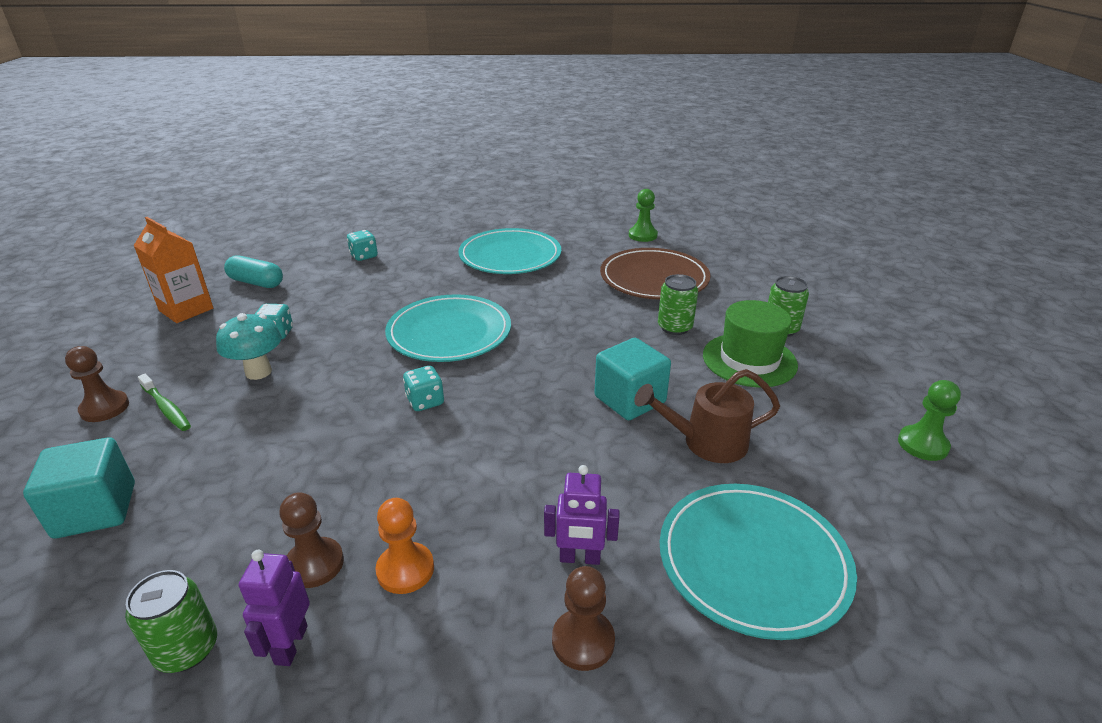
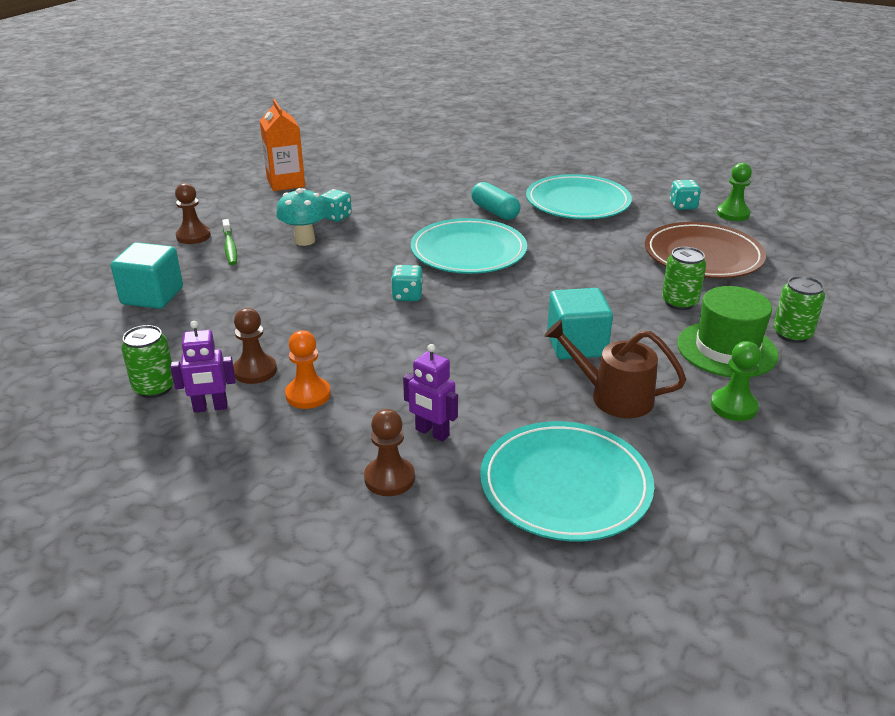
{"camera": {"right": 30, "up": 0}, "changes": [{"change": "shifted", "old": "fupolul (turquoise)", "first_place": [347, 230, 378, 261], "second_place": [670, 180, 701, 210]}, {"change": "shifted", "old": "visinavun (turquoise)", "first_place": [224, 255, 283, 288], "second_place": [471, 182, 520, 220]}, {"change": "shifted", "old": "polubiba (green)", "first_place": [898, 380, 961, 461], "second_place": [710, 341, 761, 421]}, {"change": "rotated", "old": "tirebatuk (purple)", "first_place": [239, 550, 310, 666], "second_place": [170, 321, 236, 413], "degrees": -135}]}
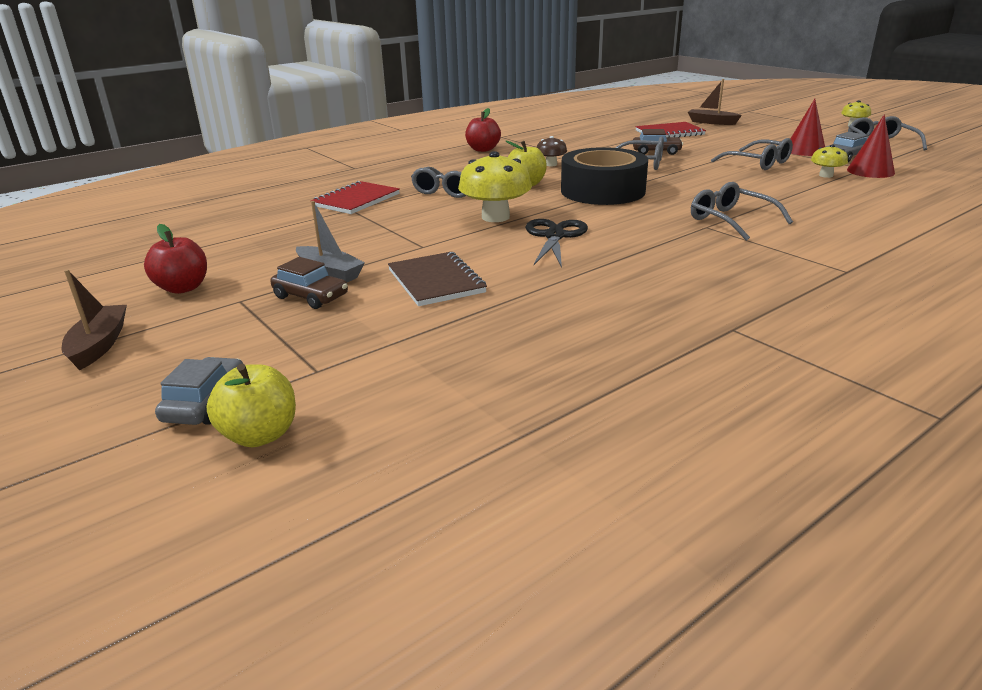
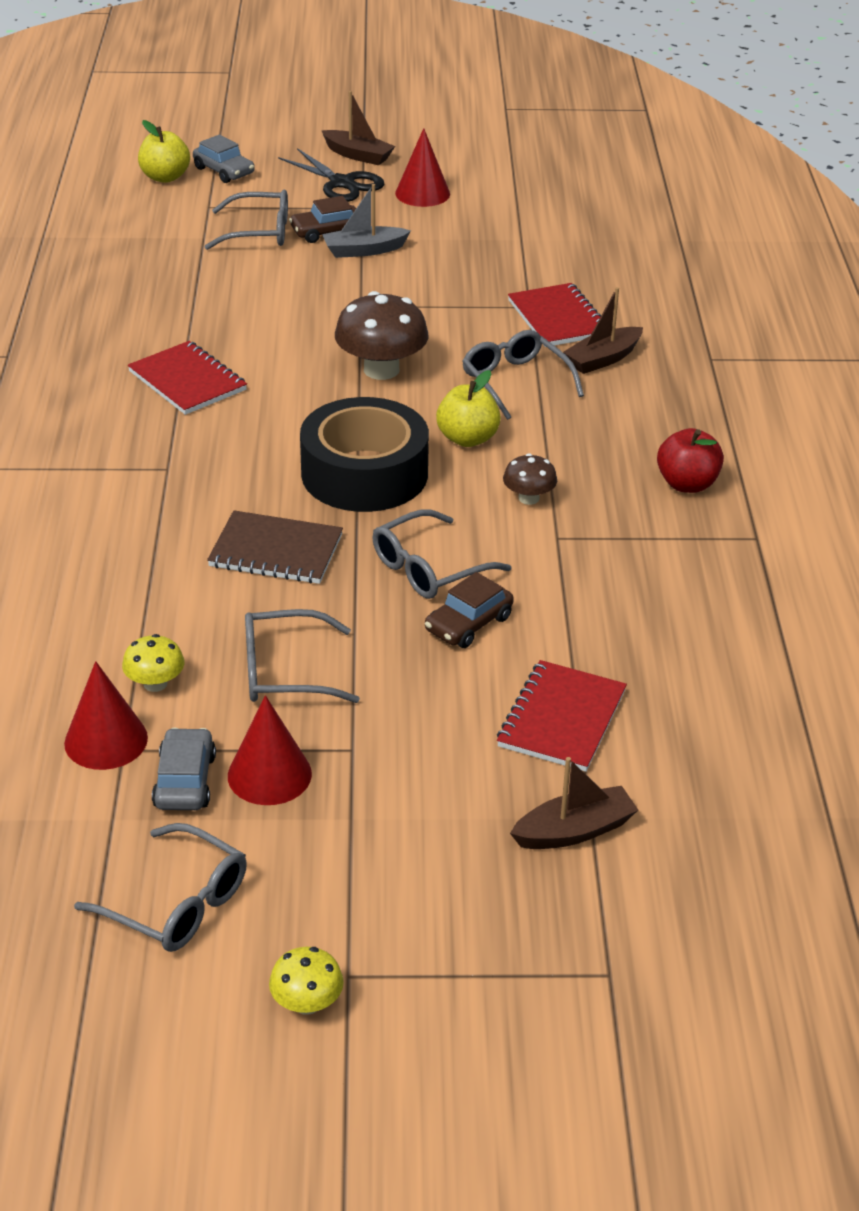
{"camera": {"right": 125, "up": 10}, "changes": [{"change": "repainted", "old": "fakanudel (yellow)", "new": "fakanudel (brown)", "first_place": [458, 151, 532, 222], "second_place": [335, 291, 429, 380]}, {"change": "shifted", "old": "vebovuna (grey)", "first_place": [691, 182, 793, 241], "second_place": [204, 190, 288, 250]}, {"change": "shifted", "old": "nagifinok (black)", "first_place": [525, 219, 588, 268], "second_place": [278, 148, 384, 202]}, {"change": "swapped", "old": "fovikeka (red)", "new": "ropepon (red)", "first_place": [144, 224, 207, 294], "second_place": [395, 128, 450, 207]}, {"change": "shifted", "old": "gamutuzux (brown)", "first_place": [388, 252, 487, 306], "second_place": [207, 510, 343, 584]}, {"change": "new", "new": "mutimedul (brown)", "second_place": [563, 287, 643, 374]}, {"change": "new", "new": "gamutuzux (red)", "second_place": [128, 341, 247, 415]}]}
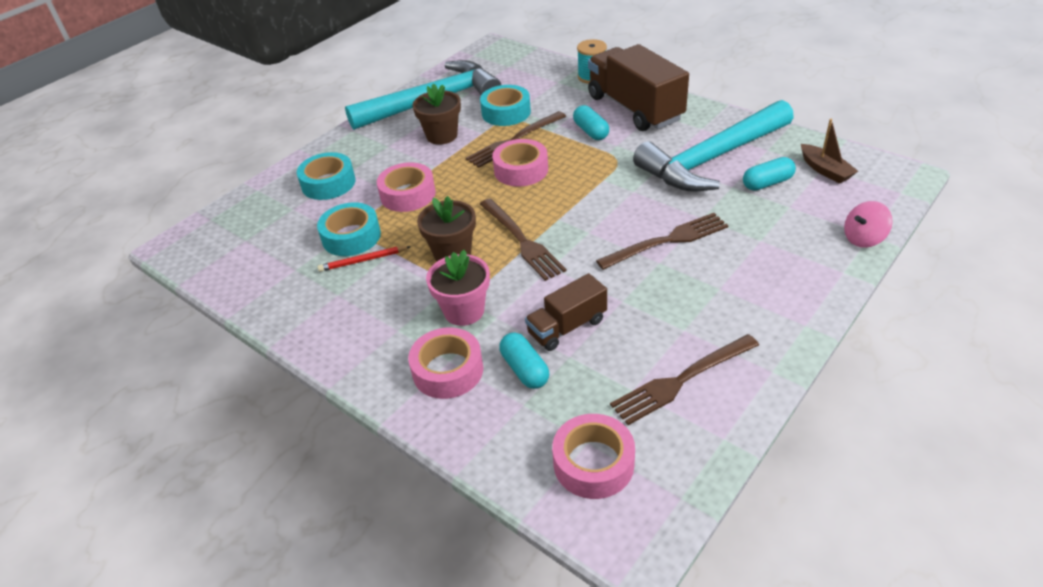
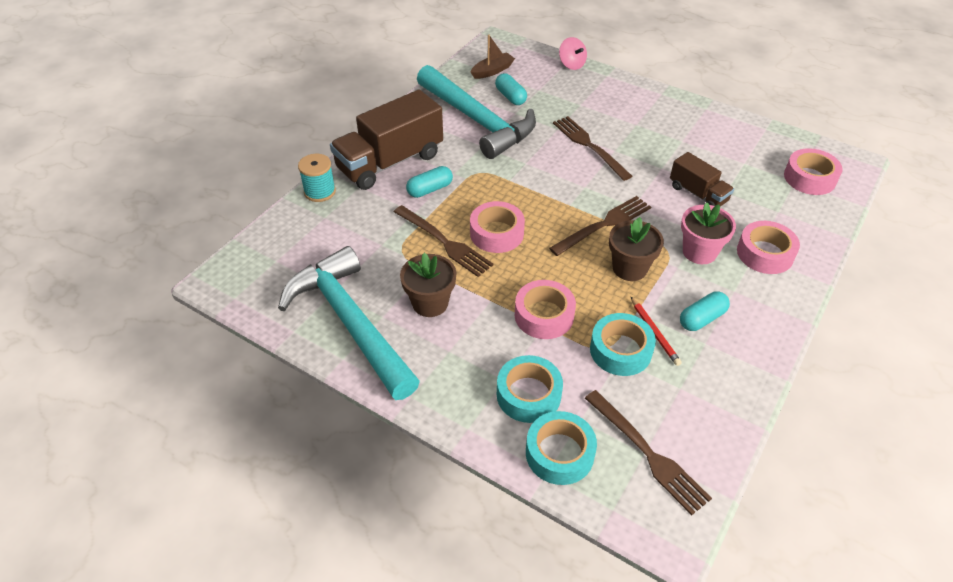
{"camera": {"right": -100, "up": 5}, "changes": [{"change": "shifted", "old": "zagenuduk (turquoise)", "first_place": [480, 85, 531, 126], "second_place": [526, 411, 597, 485]}, {"change": "shifted", "old": "visinavun (turquoise)", "first_place": [499, 333, 549, 389], "second_place": [680, 291, 730, 331]}, {"change": "shifted", "old": "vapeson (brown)", "first_place": [610, 334, 759, 425], "second_place": [585, 390, 712, 515]}]}
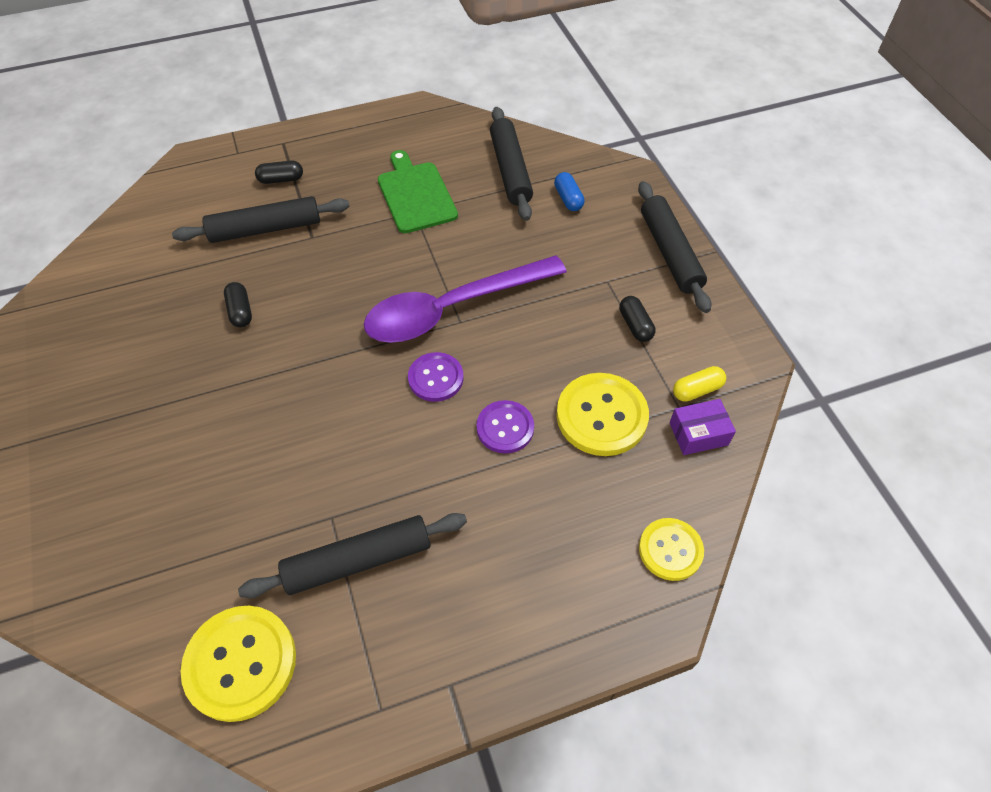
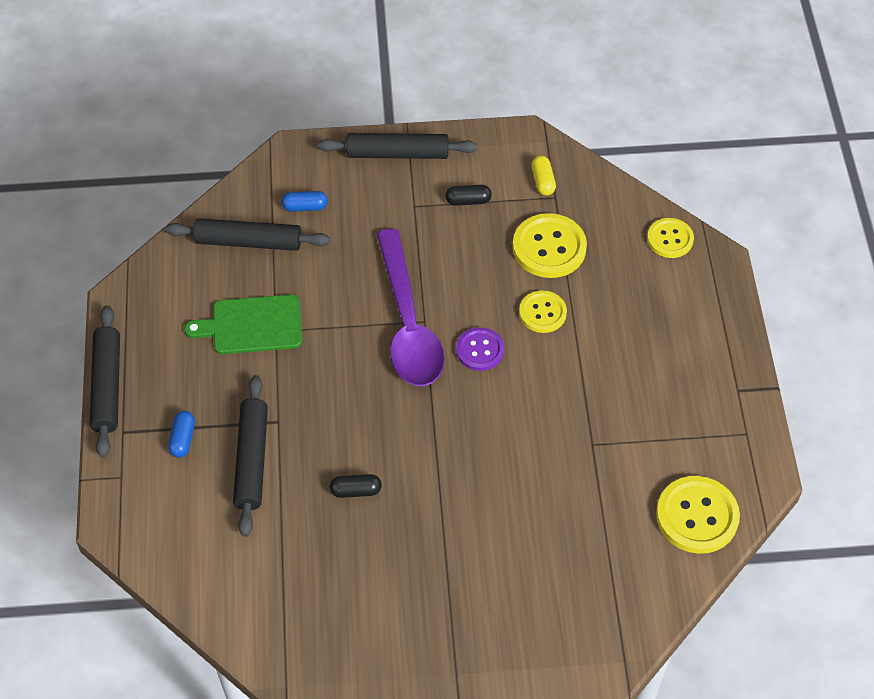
{"camera": {"right": -75, "up": 0}, "changes": [{"change": "repainted", "old": "visinavun (black)", "new": "visinavun (blue)", "first_place": [255, 160, 303, 184], "second_place": [168, 411, 195, 458]}, {"change": "gone", "old": "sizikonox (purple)", "first_place": [669, 399, 736, 455]}, {"change": "repainted", "old": "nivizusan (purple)", "new": "nivizusan (yellow)", "first_place": [476, 400, 534, 454], "second_place": [519, 290, 567, 333]}, {"change": "shifted", "old": "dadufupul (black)", "first_place": [238, 513, 467, 598], "second_place": [90, 305, 120, 458]}]}
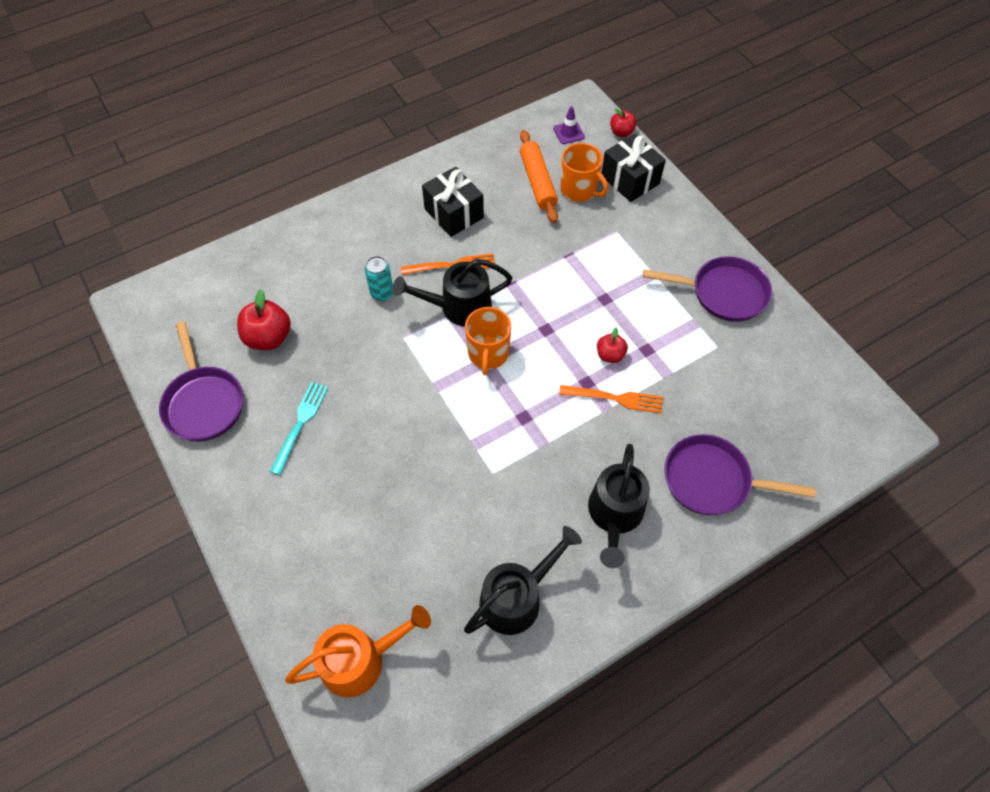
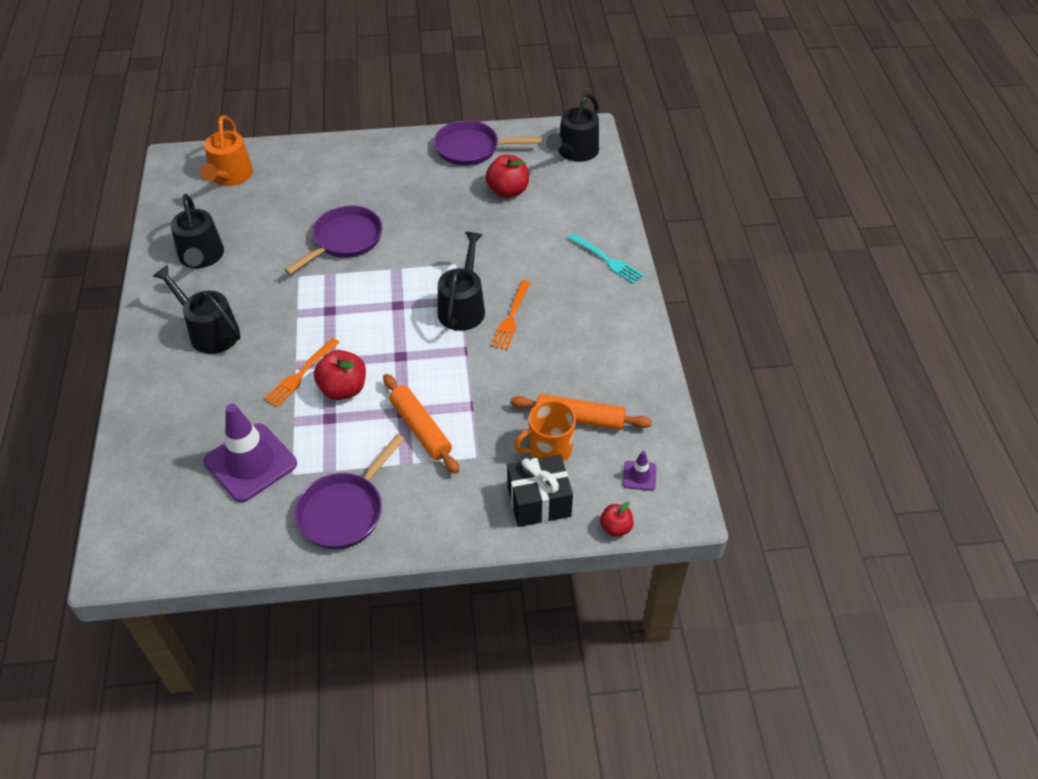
{"camera": {"right": 115, "up": -10}, "changes": [{"change": "gone", "old": "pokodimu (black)", "first_place": [422, 167, 484, 237]}, {"change": "gone", "old": "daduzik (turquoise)", "first_place": [365, 256, 393, 301]}, {"change": "gone", "old": "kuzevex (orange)", "first_place": [465, 307, 511, 375]}, {"change": "scaled", "old": "fovikeka (red)", "first_place": [597, 328, 628, 363], "second_place": [314, 350, 366, 400], "factor": 1.69}, {"change": "shifted", "old": "vapeson (turquoise)", "first_place": [270, 382, 329, 475], "second_place": [568, 233, 643, 284]}, {"change": "shifted", "old": "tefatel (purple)", "first_place": [664, 434, 816, 515], "second_place": [284, 206, 382, 275]}, {"change": "new", "new": "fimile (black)", "second_place": [546, 93, 599, 162]}, {"change": "new", "new": "dadufupul (orange)", "second_place": [383, 374, 459, 474]}, {"change": "new", "new": "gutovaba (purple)", "second_place": [203, 404, 297, 502]}]}
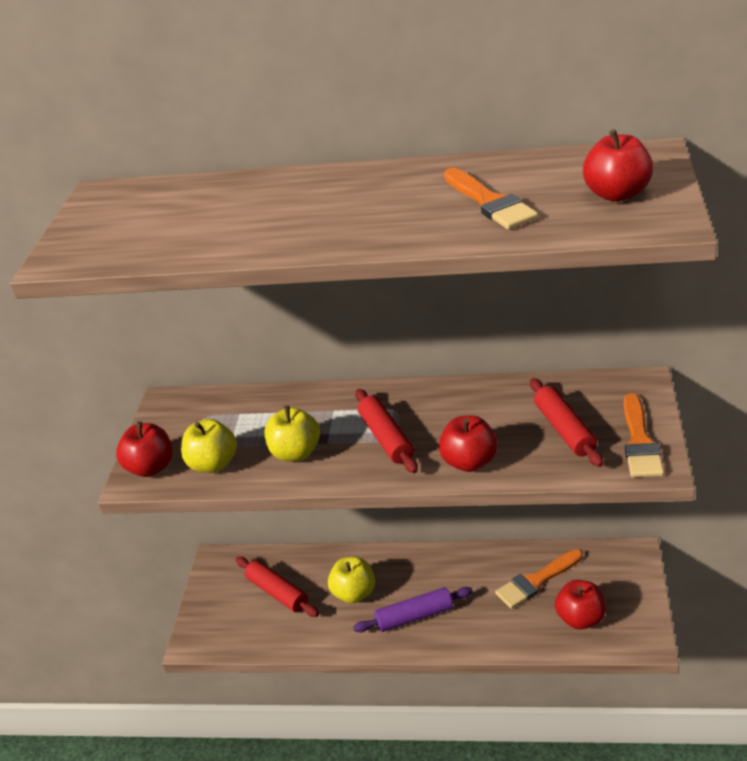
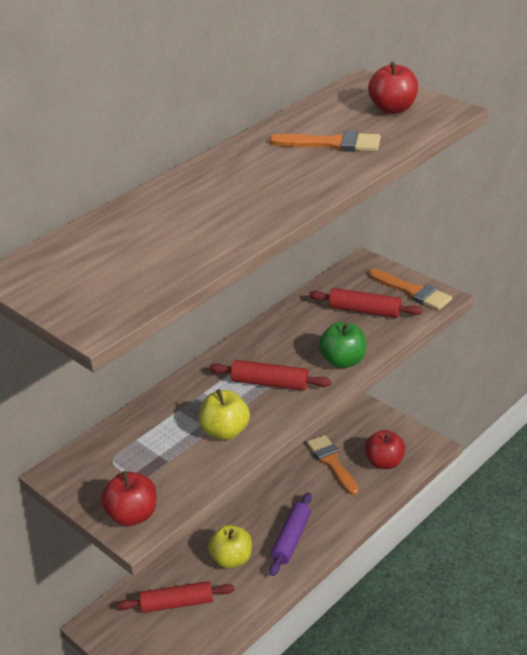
{"camera": {"right": -55, "up": 0}, "changes": [{"change": "repainted", "old": "fovikeka (red)", "new": "fovikeka (green)", "first_place": [439, 415, 498, 472], "second_place": [319, 322, 366, 368]}, {"change": "gone", "old": "fovikeka (yellow)", "first_place": [181, 419, 237, 473]}, {"change": "rotated", "old": "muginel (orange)", "first_place": [495, 549, 583, 609], "second_place": [307, 435, 359, 495], "degrees": 150}]}
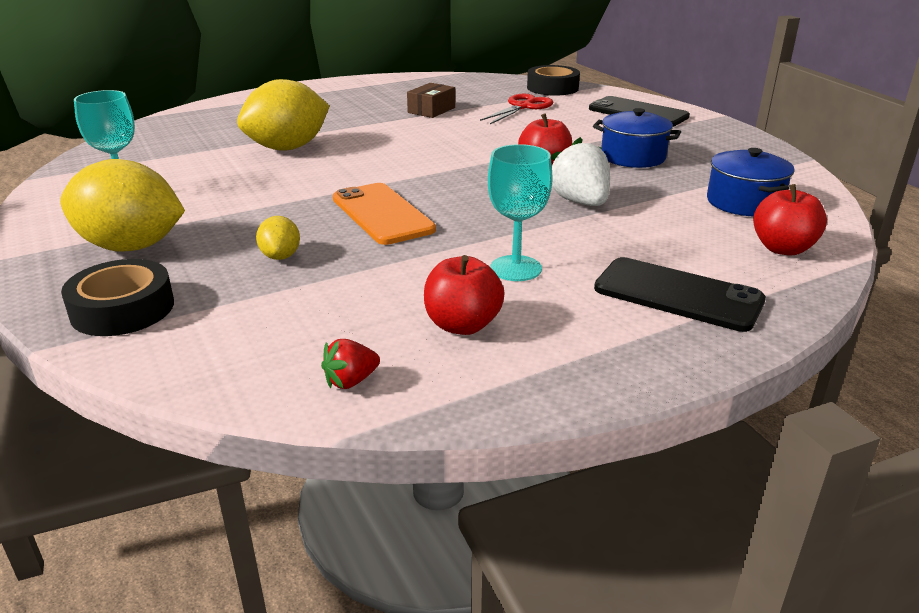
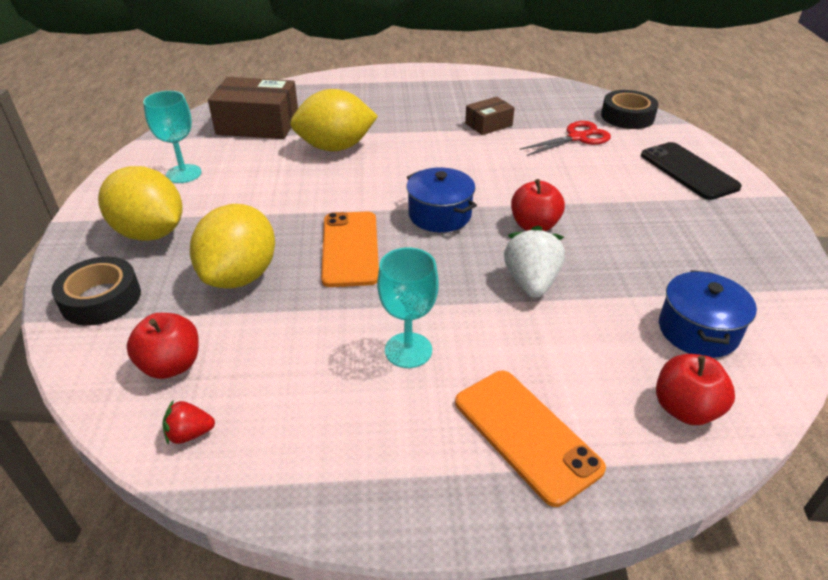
{"camera": {"right": 25, "up": 10}, "changes": [{"change": "shifted", "old": "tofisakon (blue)", "first_place": [593, 108, 681, 168], "second_place": [406, 168, 477, 232]}, {"change": "scaled", "old": "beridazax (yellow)", "first_place": [256, 216, 300, 260], "second_place": [190, 204, 275, 289], "factor": 2.16}, {"change": "shifted", "old": "fovikeka (red)", "first_place": [424, 255, 505, 335], "second_place": [127, 313, 199, 379]}, {"change": "repainted", "old": "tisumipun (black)", "new": "tisumipun (orange)", "first_place": [594, 257, 766, 332], "second_place": [455, 371, 606, 507]}, {"change": "new", "new": "sizikonox (brown)", "second_place": [208, 77, 298, 139]}]}
